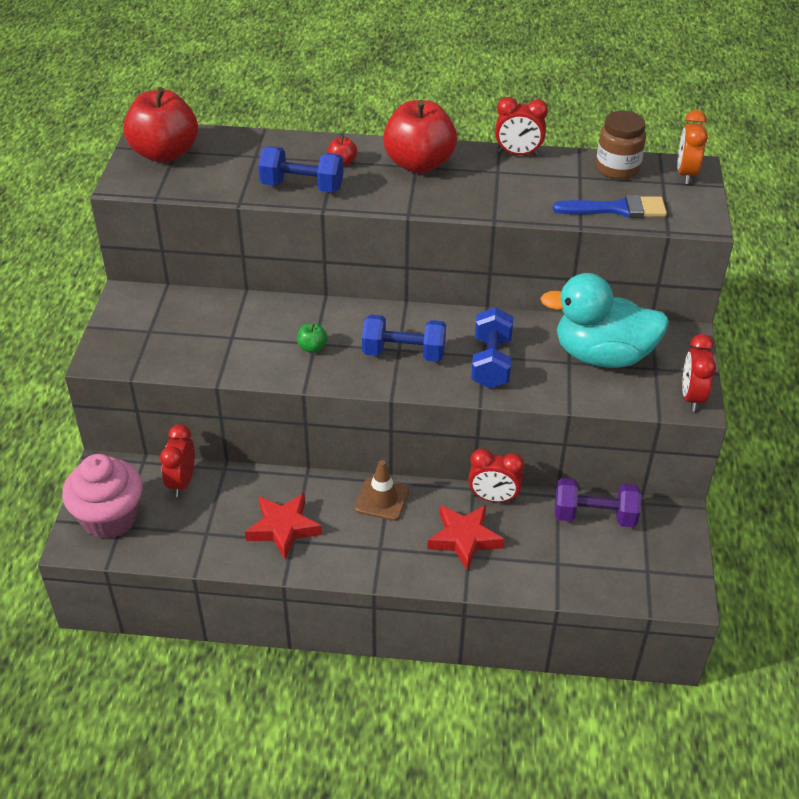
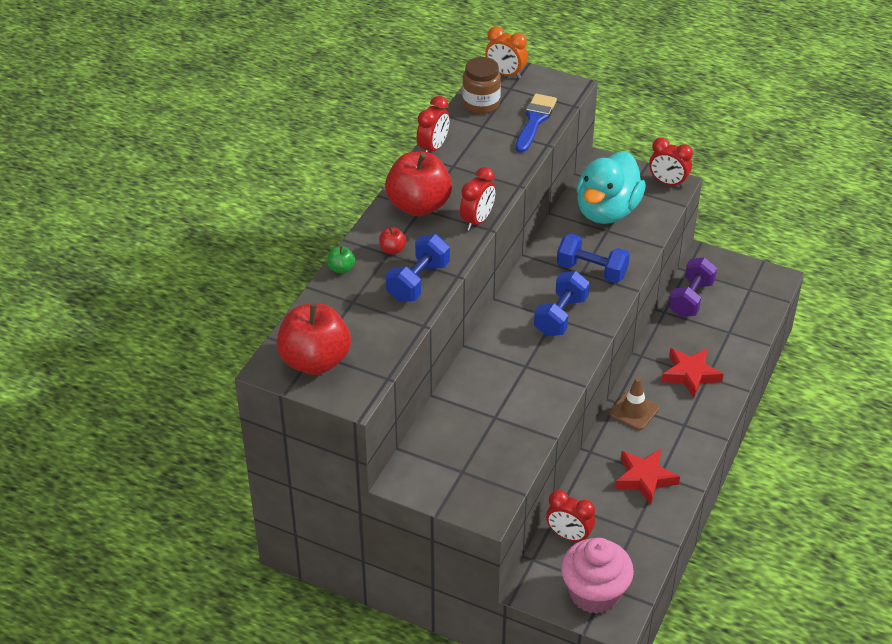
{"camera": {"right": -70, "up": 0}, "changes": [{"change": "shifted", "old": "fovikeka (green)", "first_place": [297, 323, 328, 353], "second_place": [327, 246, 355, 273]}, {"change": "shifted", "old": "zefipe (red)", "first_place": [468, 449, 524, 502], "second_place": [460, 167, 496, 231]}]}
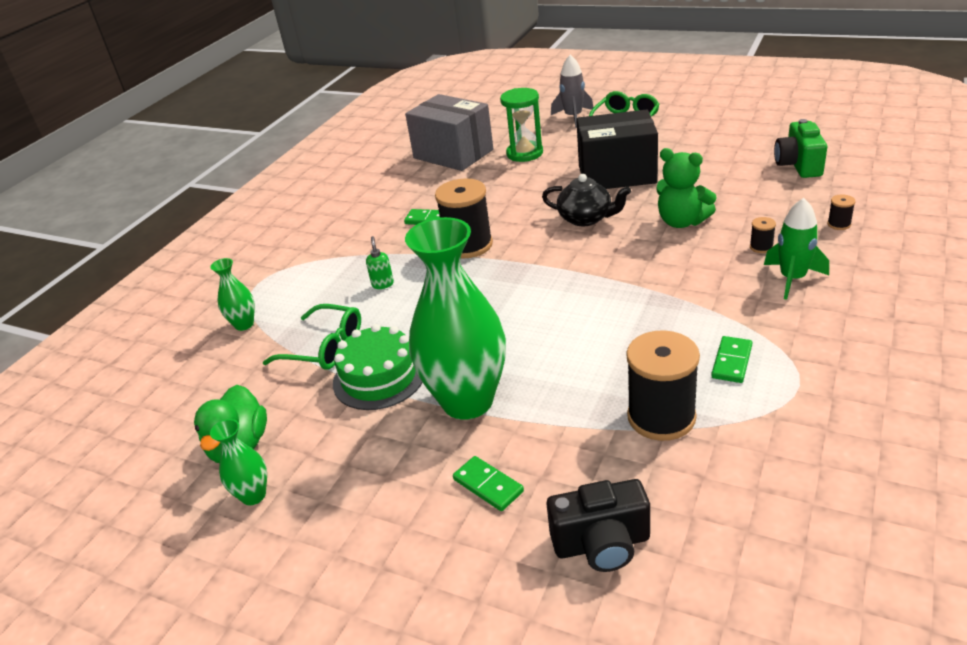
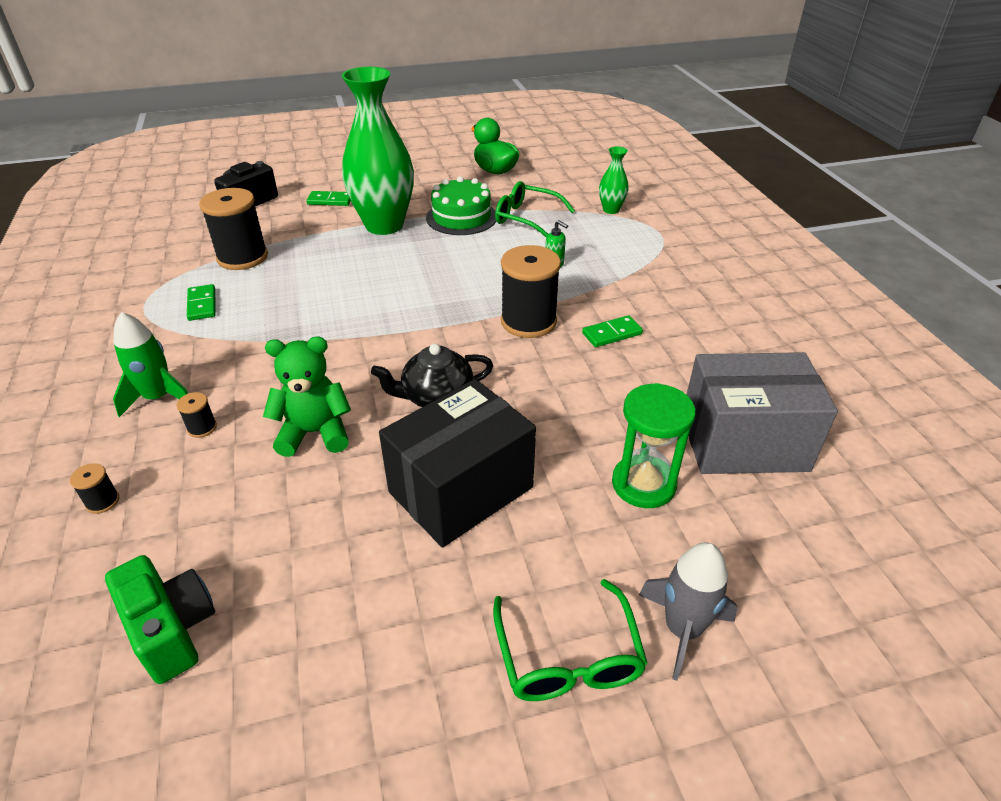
{"camera": {"right": 135, "up": 5}, "changes": [{"change": "rotated", "old": "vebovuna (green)", "first_place": [263, 304, 361, 370], "second_place": [495, 181, 575, 237], "degrees": 45}, {"change": "gone", "old": "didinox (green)", "first_place": [210, 419, 267, 505]}]}
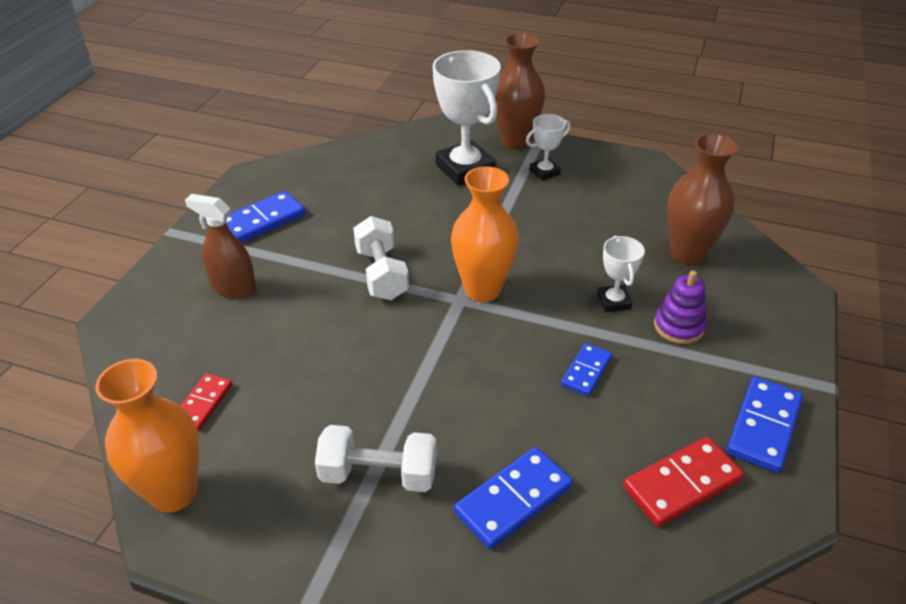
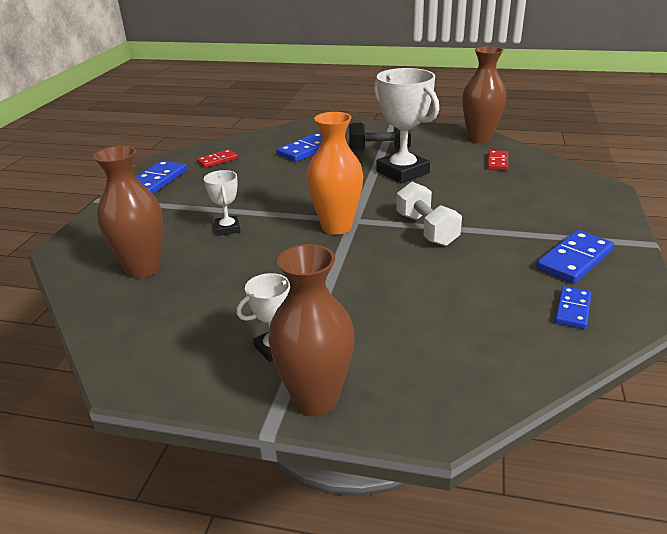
{"camera": {"right": 175, "up": -10}, "changes": [{"change": "shifted", "old": "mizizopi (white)", "first_place": [433, 50, 501, 186], "second_place": [374, 68, 439, 184]}, {"change": "gone", "old": "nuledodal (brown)", "first_place": [185, 194, 257, 299]}, {"change": "gone", "old": "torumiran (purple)", "first_place": [654, 271, 707, 344]}, {"change": "shifted", "old": "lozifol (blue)", "first_place": [561, 343, 612, 396], "second_place": [555, 286, 591, 329]}, {"change": "repainted", "old": "didinox (orange)", "new": "didinox (brown)", "first_place": [95, 359, 200, 513], "second_place": [462, 46, 506, 143]}, {"change": "repainted", "old": "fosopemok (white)", "new": "fosopemok (black)", "first_place": [315, 425, 437, 492], "second_place": [349, 123, 411, 152]}, {"change": "scaled", "old": "lozifol (red)", "first_place": [623, 437, 744, 527], "second_place": [197, 149, 238, 168], "factor": 0.63}]}
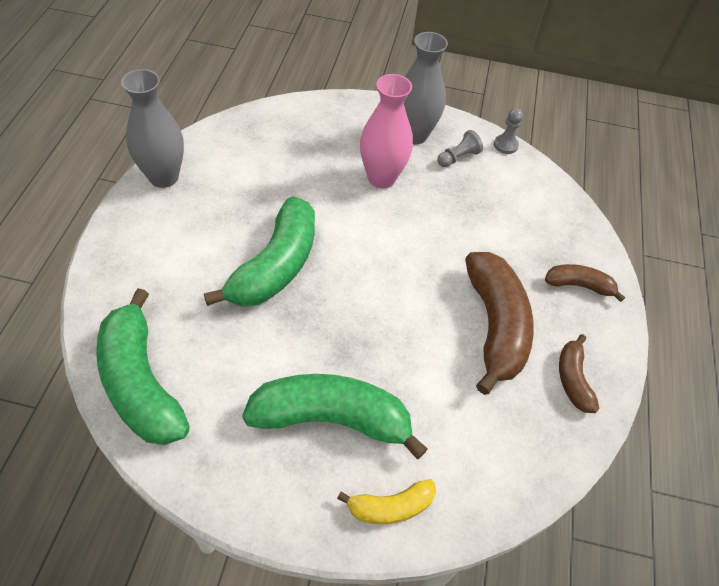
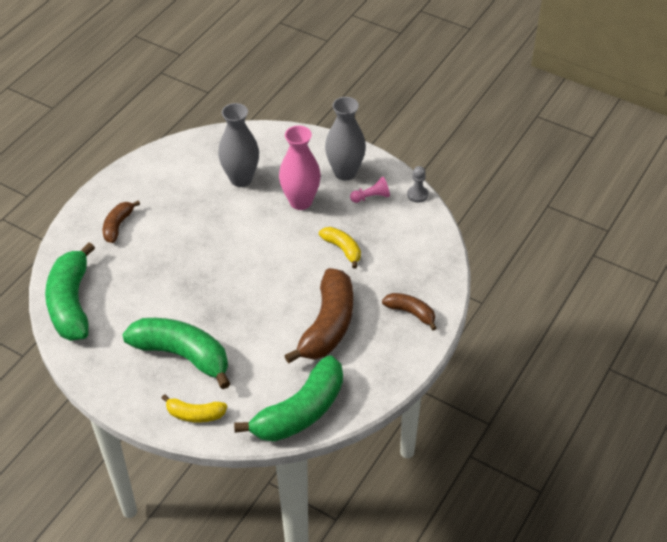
{"camera": {"right": 25, "up": -5}, "changes": [{"change": "shifted", "old": "didinox (grey)", "first_place": [121, 69, 184, 188], "second_place": [218, 103, 259, 187]}, {"change": "repainted", "old": "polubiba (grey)", "new": "polubiba (pink)", "first_place": [437, 130, 483, 167], "second_place": [350, 177, 390, 203]}, {"change": "shifted", "old": "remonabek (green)", "first_place": [204, 196, 315, 307], "second_place": [234, 355, 343, 442]}, {"change": "shifted", "old": "remonabek (brown)", "first_place": [559, 334, 599, 413], "second_place": [103, 201, 140, 243]}, {"change": "new", "new": "remonabek (yellow)", "second_place": [319, 227, 361, 269]}]}
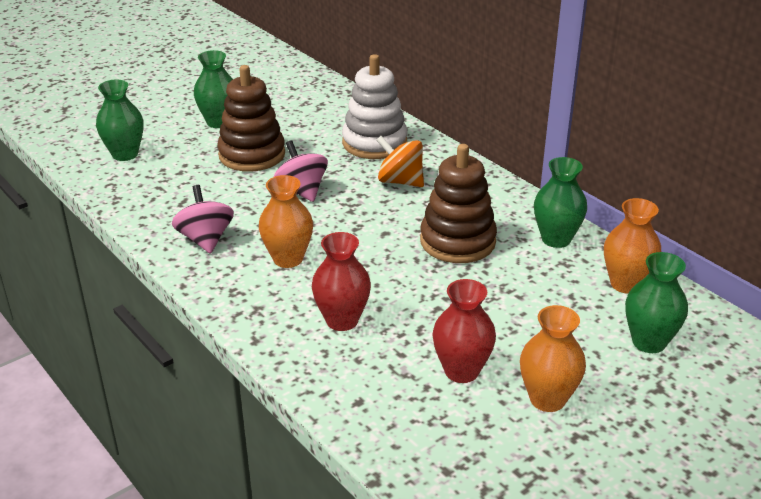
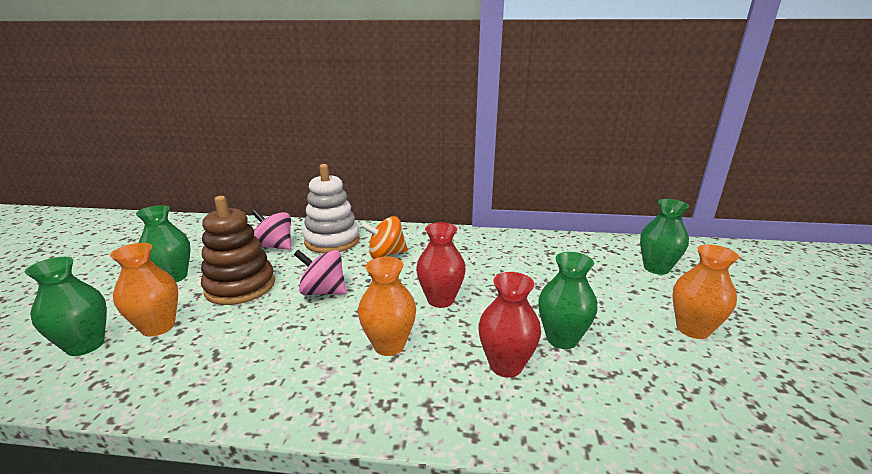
{"camera": {"right": -45, "up": -10}, "changes": [{"change": "gone", "old": "torumiran (brown)", "first_place": [420, 144, 497, 263]}, {"change": "shifted", "old": "didinox (green)", "first_place": [534, 157, 587, 248], "second_place": [538, 252, 597, 349]}, {"change": "shifted", "old": "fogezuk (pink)", "first_place": [172, 185, 234, 254], "second_place": [252, 210, 291, 250]}, {"change": "shifted", "old": "didinox (orange)", "first_place": [604, 198, 661, 294], "second_place": [110, 243, 178, 337]}, {"change": "shifted", "old": "didinox (red)", "first_place": [433, 279, 496, 383], "second_place": [416, 222, 466, 308]}]}
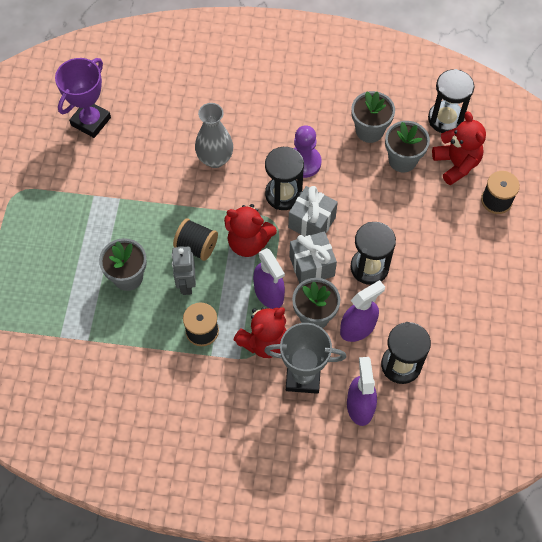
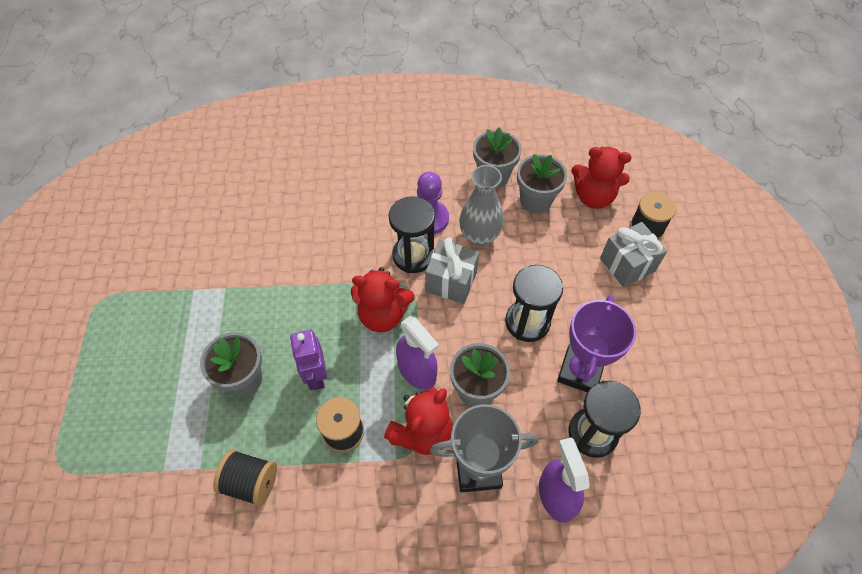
{"camera": {"right": -10, "up": -5}, "changes": [{"change": "shifted", "old": "mizizopi (purple)", "first_place": [55, 58, 111, 138], "second_place": [557, 295, 636, 392]}, {"change": "gone", "old": "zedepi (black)", "first_place": [428, 69, 474, 133]}, {"change": "shifted", "old": "didinox (grey)", "first_place": [195, 103, 233, 168], "second_place": [459, 165, 504, 246]}, {"change": "rotated", "old": "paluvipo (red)", "first_place": [432, 112, 486, 185], "second_place": [571, 147, 632, 209], "degrees": 135}, {"change": "shifted", "old": "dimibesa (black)", "first_place": [173, 219, 218, 261], "second_place": [213, 450, 277, 506]}, {"change": "shifted", "old": "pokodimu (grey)", "first_place": [289, 231, 337, 284], "second_place": [600, 222, 667, 287]}, {"change": "repainted", "old": "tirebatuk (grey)", "new": "tirebatuk (purple)", "first_place": [171, 246, 196, 295], "second_place": [290, 330, 327, 390]}, {"change": "gone", "old": "nuledodal (purple)", "first_place": [340, 280, 385, 342]}]}
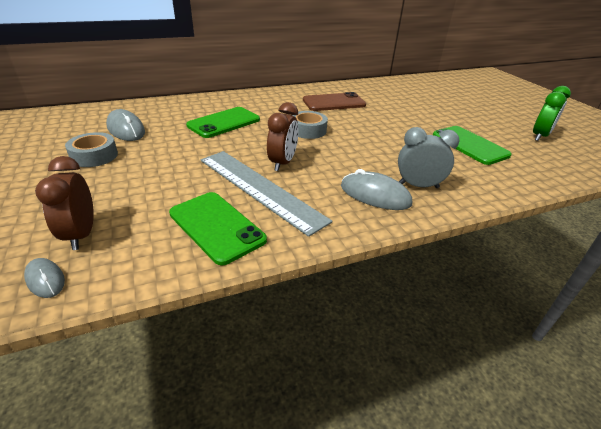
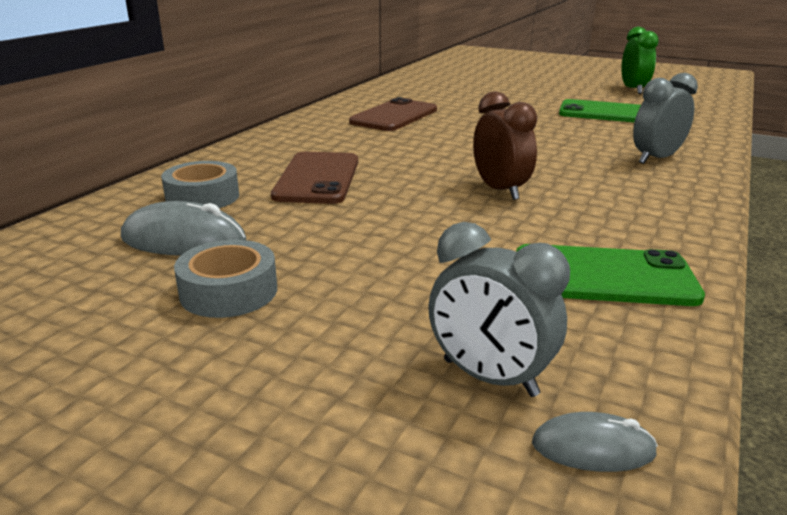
{"camera": {"right": -40, "up": -10}, "changes": [{"change": "repainted", "old": "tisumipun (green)", "new": "tisumipun (brown)", "first_place": [186, 107, 260, 138], "second_place": [271, 152, 358, 204]}, {"change": "shifted", "old": "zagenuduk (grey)", "first_place": [293, 111, 328, 139], "second_place": [161, 161, 239, 208]}, {"change": "gone", "old": "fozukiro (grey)", "first_place": [201, 151, 333, 237]}, {"change": "repainted", "old": "zefipe (brown)", "new": "zefipe (grey)", "first_place": [35, 156, 94, 250], "second_place": [428, 222, 570, 397]}, {"change": "gone", "old": "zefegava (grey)", "first_place": [341, 169, 412, 210]}]}
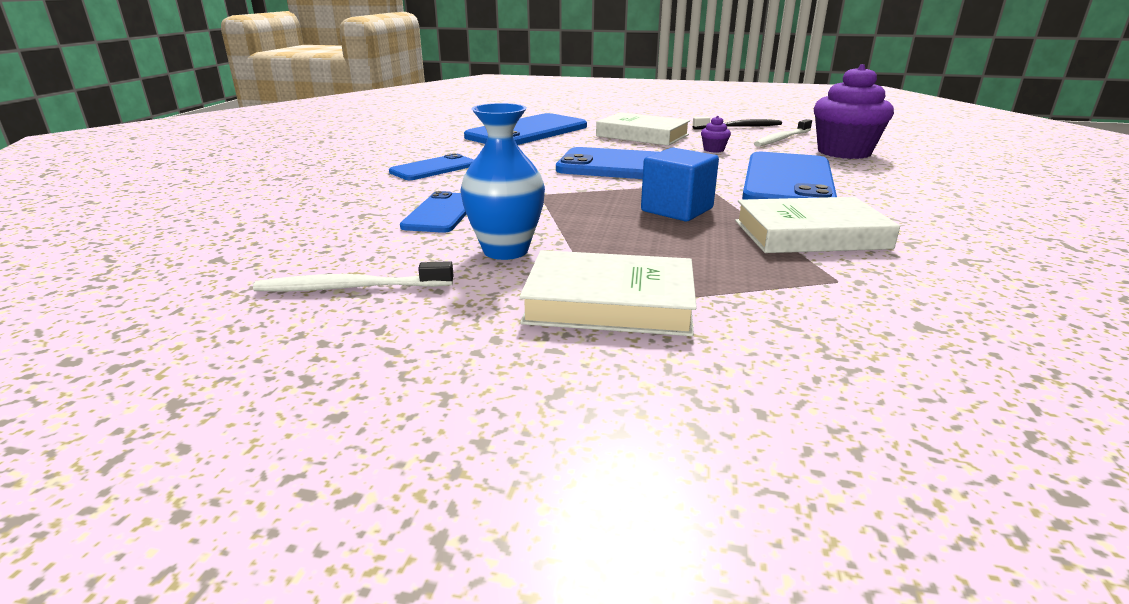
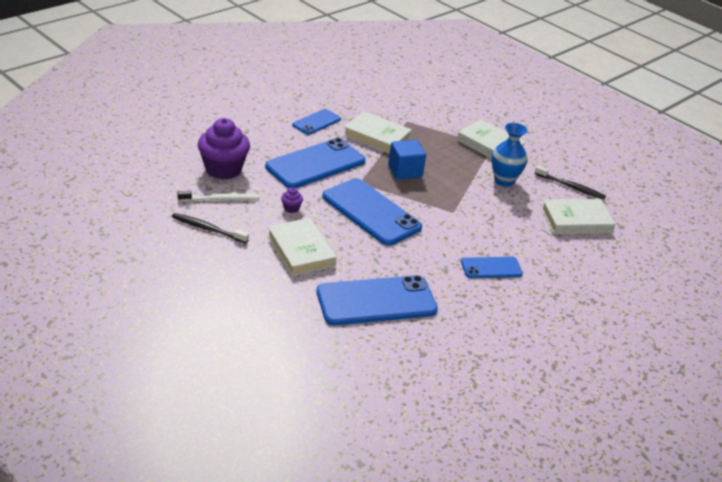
{"camera": {"right": -150, "up": 10}, "changes": [{"change": "shifted", "old": "tisumipun (blue)", "first_place": [400, 191, 466, 233], "second_place": [292, 109, 341, 135]}, {"change": "repainted", "old": "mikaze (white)", "new": "mikaze (black)", "first_place": [253, 261, 453, 292], "second_place": [535, 166, 606, 200]}, {"change": "new", "new": "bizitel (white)", "second_place": [541, 199, 615, 234]}]}
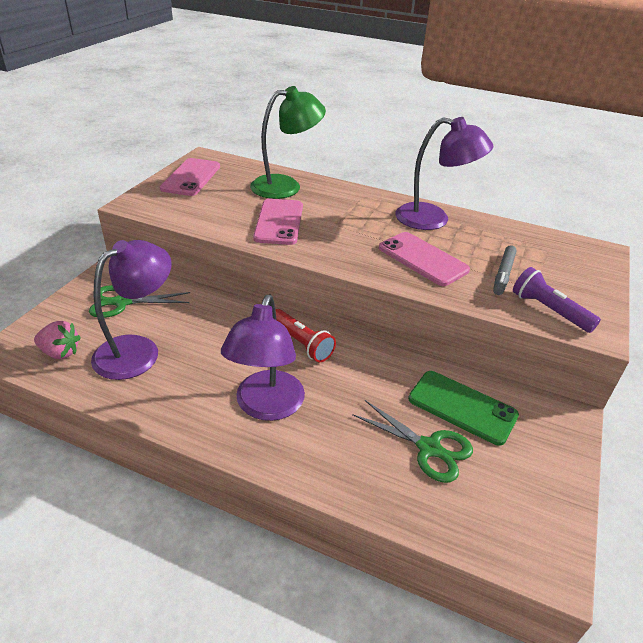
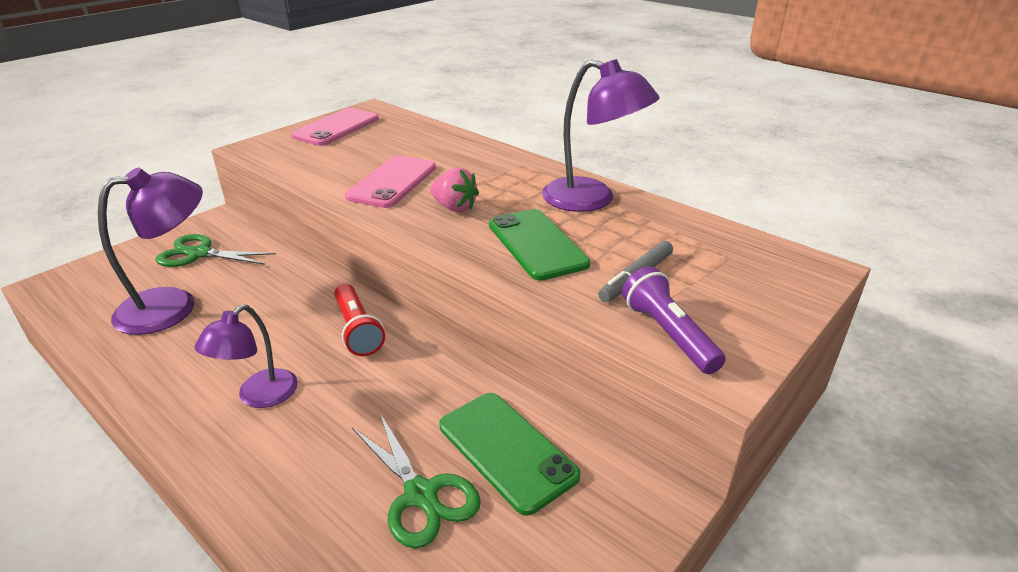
{"camera": {"right": 20, "up": -5}, "changes": [{"change": "gone", "old": "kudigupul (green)", "first_place": [250, 86, 326, 199]}, {"change": "repainted", "old": "tisumipun (pink)", "new": "tisumipun (green)", "first_place": [379, 232, 470, 286], "second_place": [489, 209, 590, 281]}, {"change": "scaled", "old": "kudigupul (purple)", "first_place": [221, 294, 305, 421], "second_place": [194, 305, 298, 408], "factor": 0.63}, {"change": "shifted", "old": "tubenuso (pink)", "first_place": [34, 321, 81, 359], "second_place": [430, 168, 479, 212]}]}
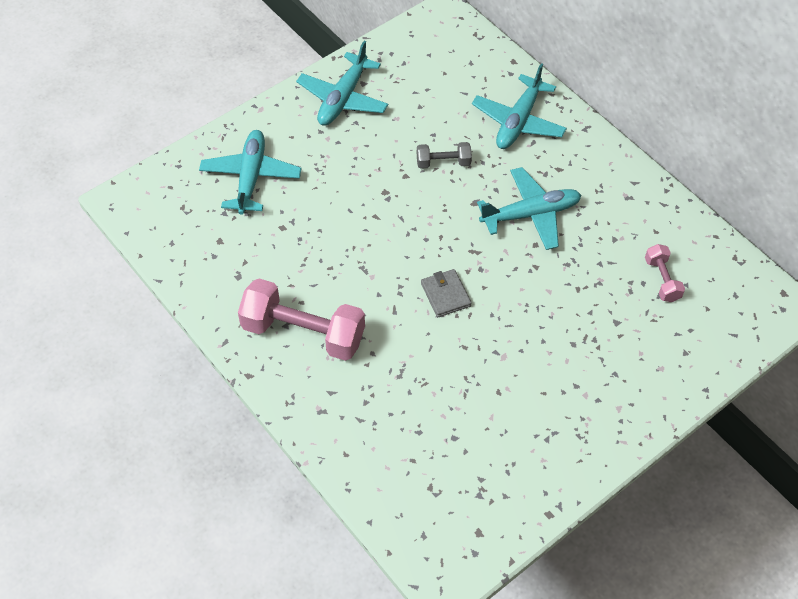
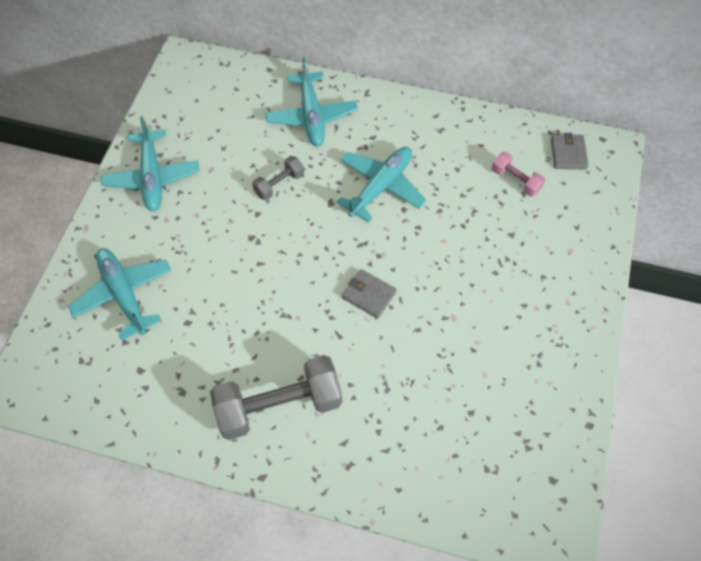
{"camera": {"right": -35, "up": 5}, "changes": [{"change": "repainted", "old": "fosopemok (pink)", "new": "fosopemok (grey)", "first_place": [238, 278, 365, 361], "second_place": [210, 355, 342, 440]}, {"change": "new", "new": "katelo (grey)", "second_place": [551, 133, 588, 170]}]}
